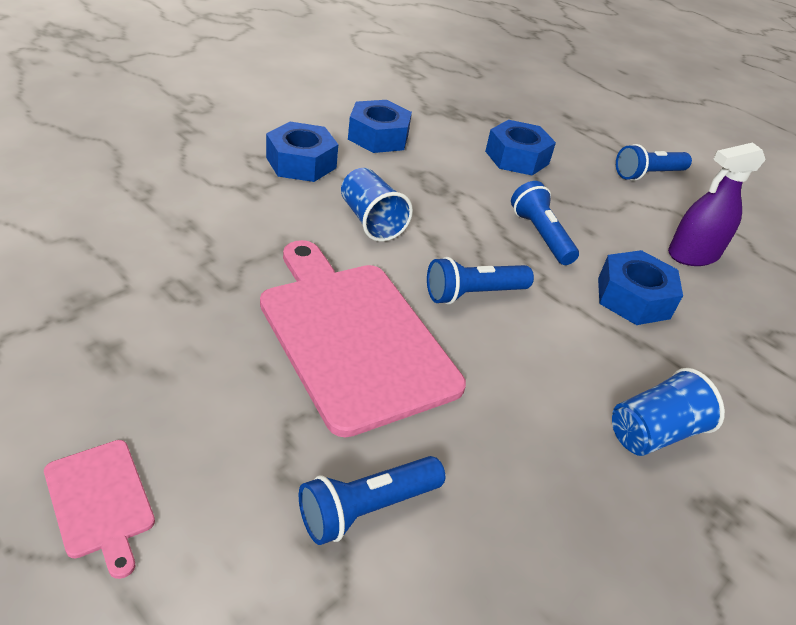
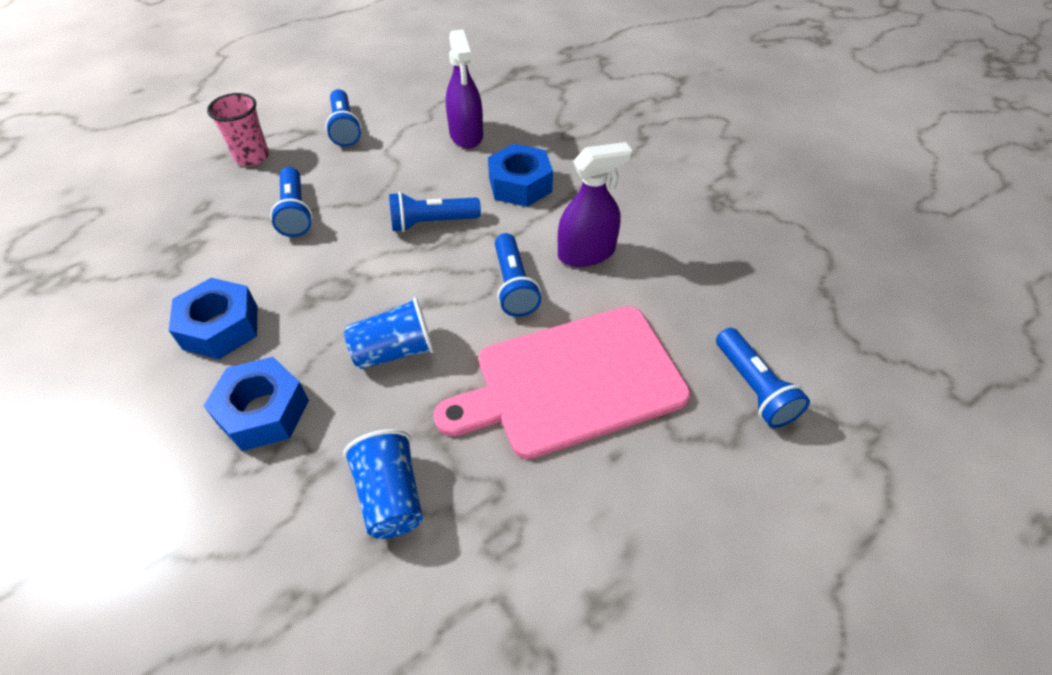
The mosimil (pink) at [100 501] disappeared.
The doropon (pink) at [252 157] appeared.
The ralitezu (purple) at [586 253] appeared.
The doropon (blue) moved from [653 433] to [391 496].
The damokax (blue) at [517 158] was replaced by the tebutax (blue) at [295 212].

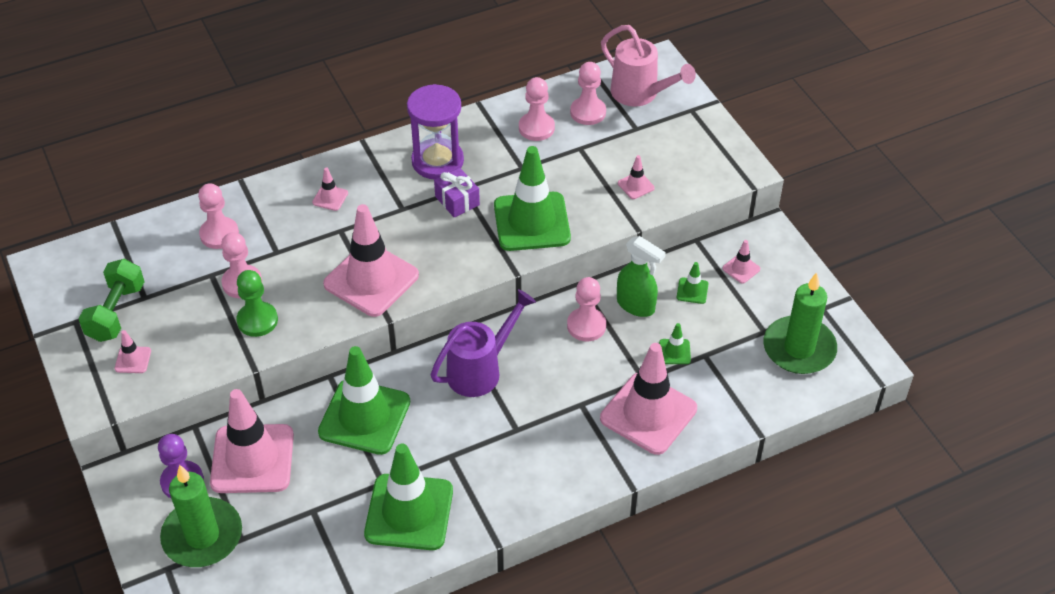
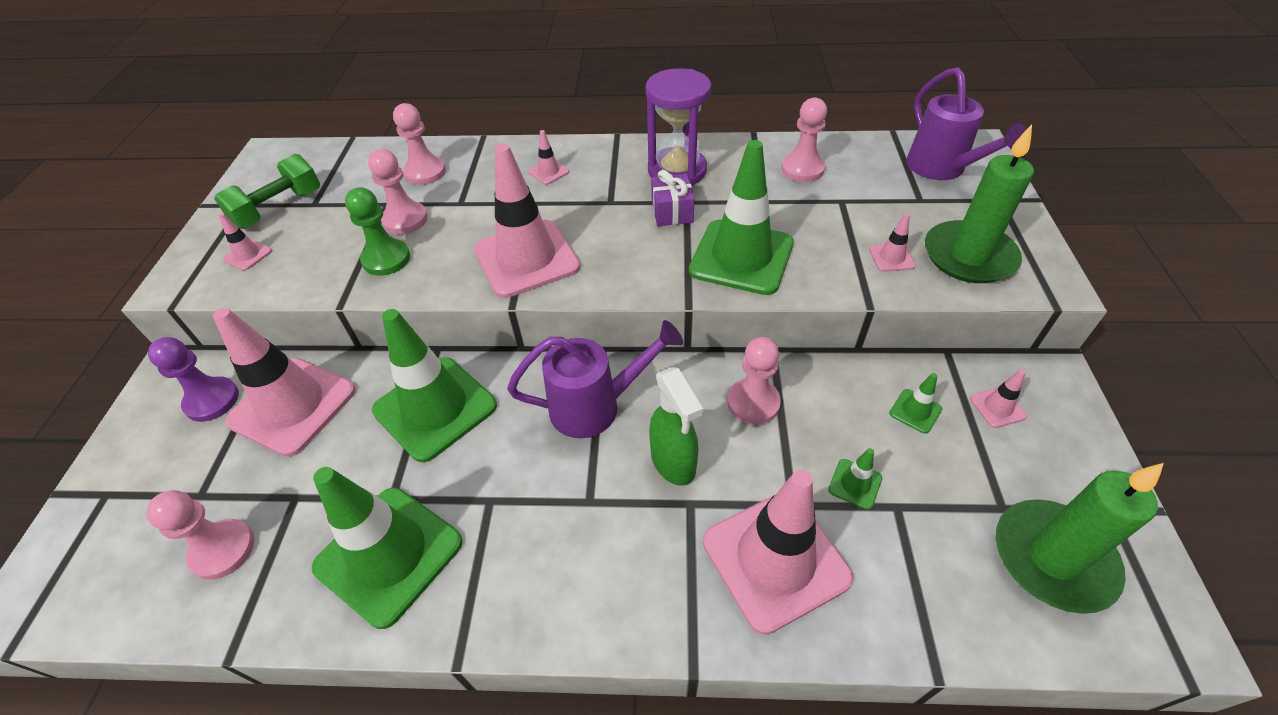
The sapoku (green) moved from [202 536] to [969 256].
The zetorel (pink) moved from [588 112] to [223 550].
The ralitezu (green) moved from [636 305] to [673 462].
The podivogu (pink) at [640 94] became the podivogu (purple) at [941 169].

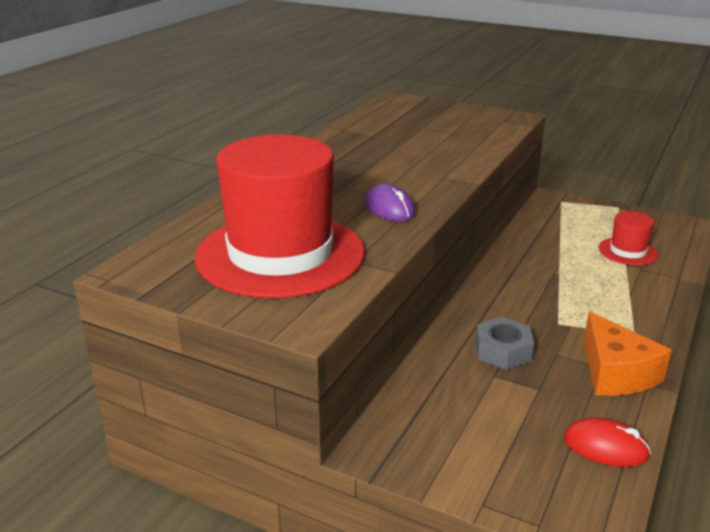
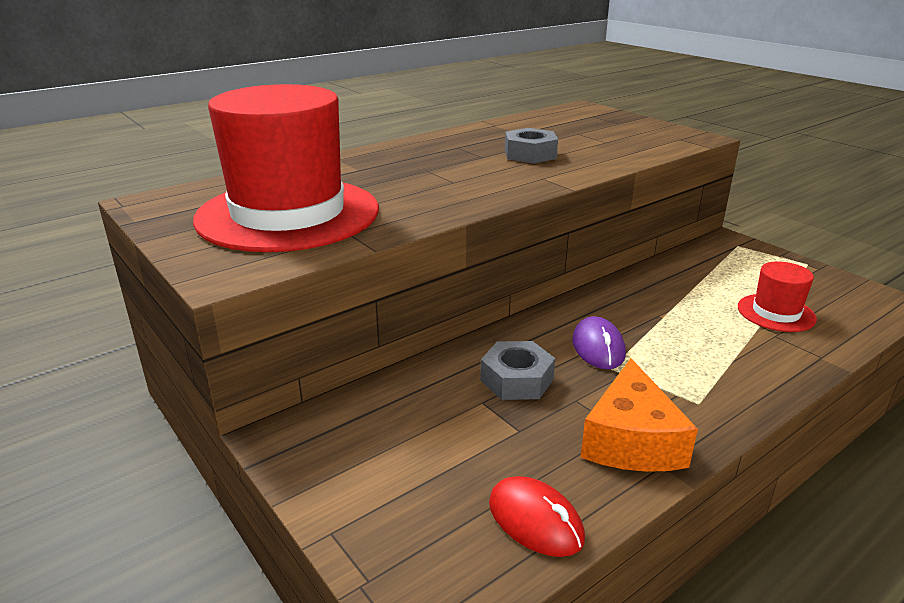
The damokax (grey) at [530 154] appeared.
The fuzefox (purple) moved from [389 208] to [598 347].

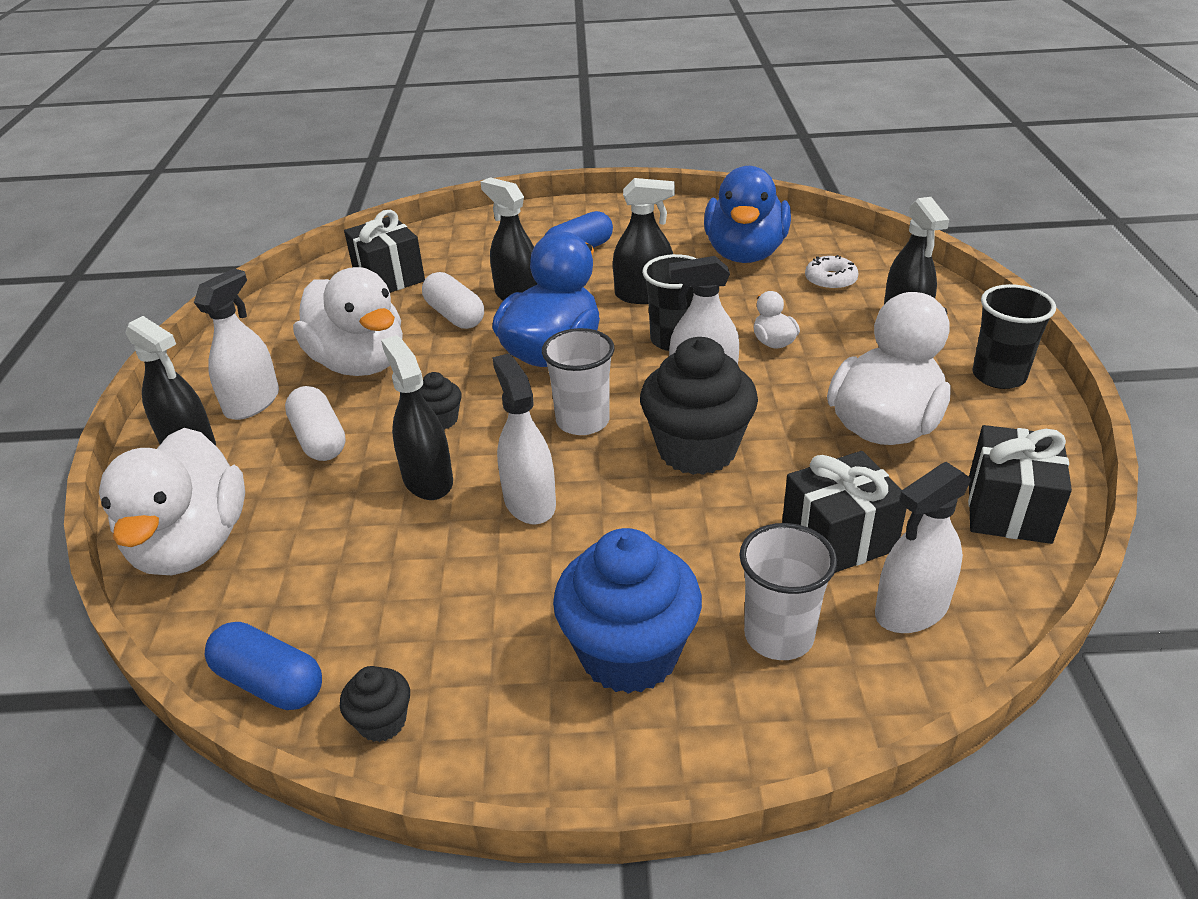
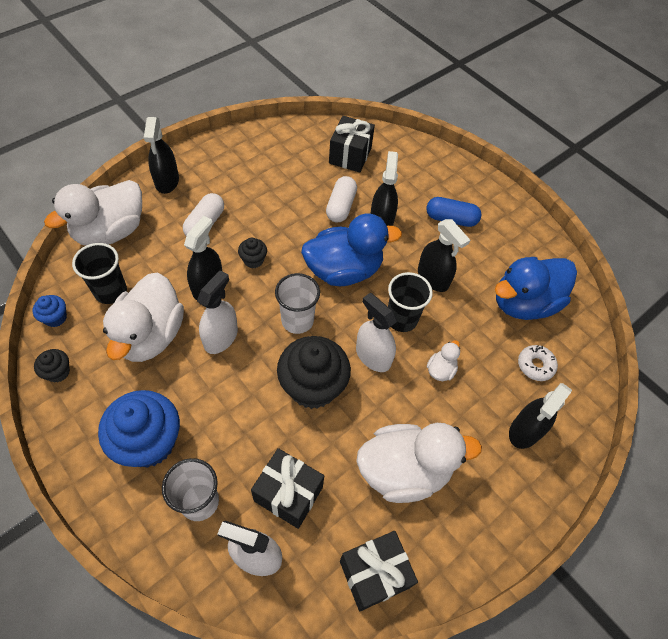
The ralitezu (white) at [252 403] disappeared.
The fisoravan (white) moved from [360 363] to [150 335].
The doropon (black) moved from [998 376] to [111 291].
The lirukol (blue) at [270 682] was replaced by the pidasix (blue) at [55 318].

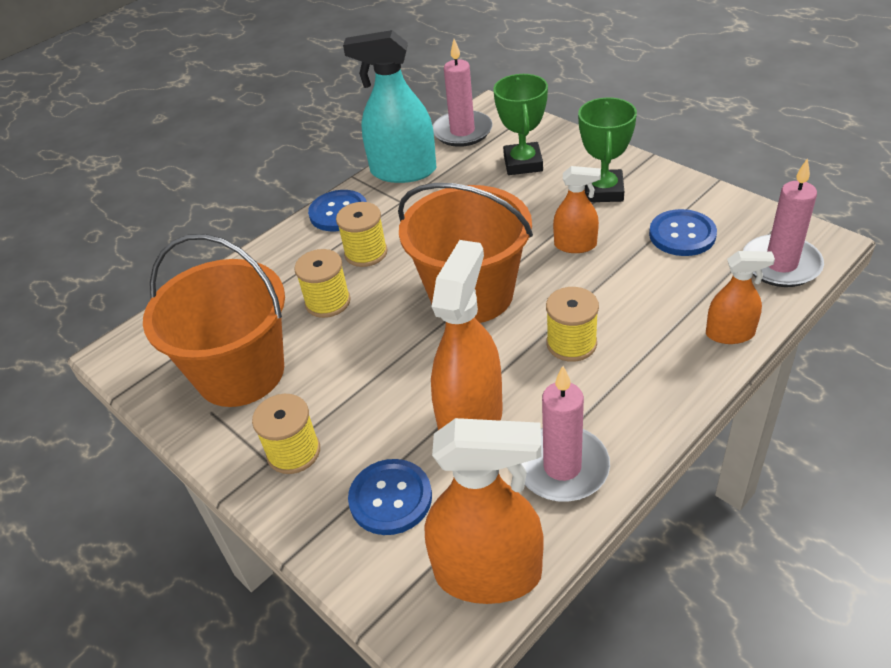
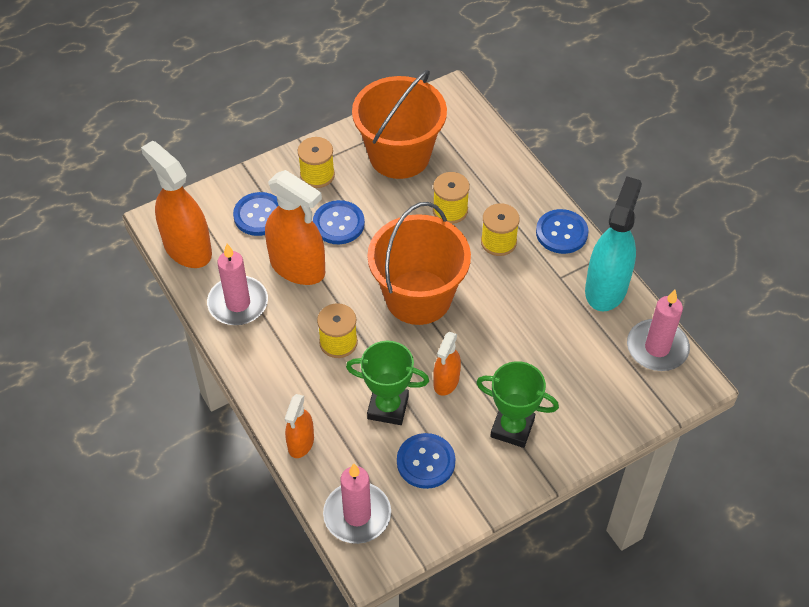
The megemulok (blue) at [338 224] appeared.
The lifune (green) moved from [523 163] to [388 407].
The ralitezu (orange) at [488 574] turned 120 degrees clockwise.

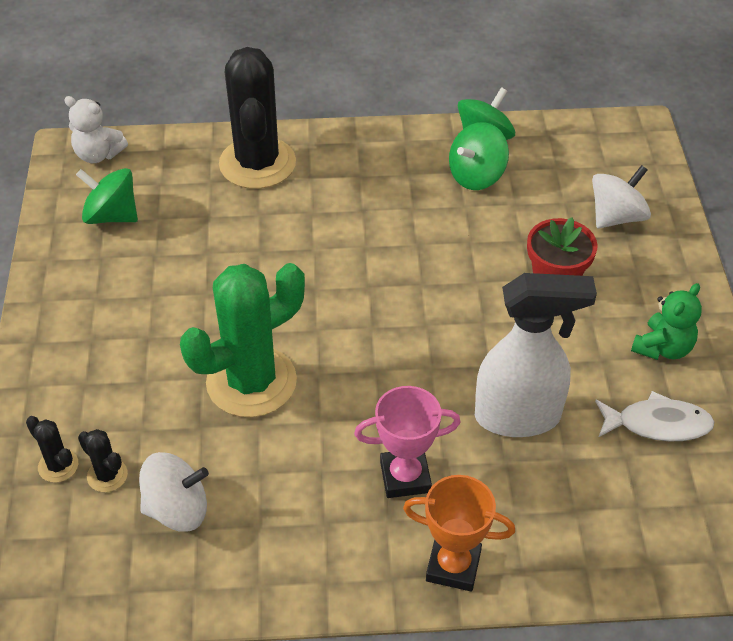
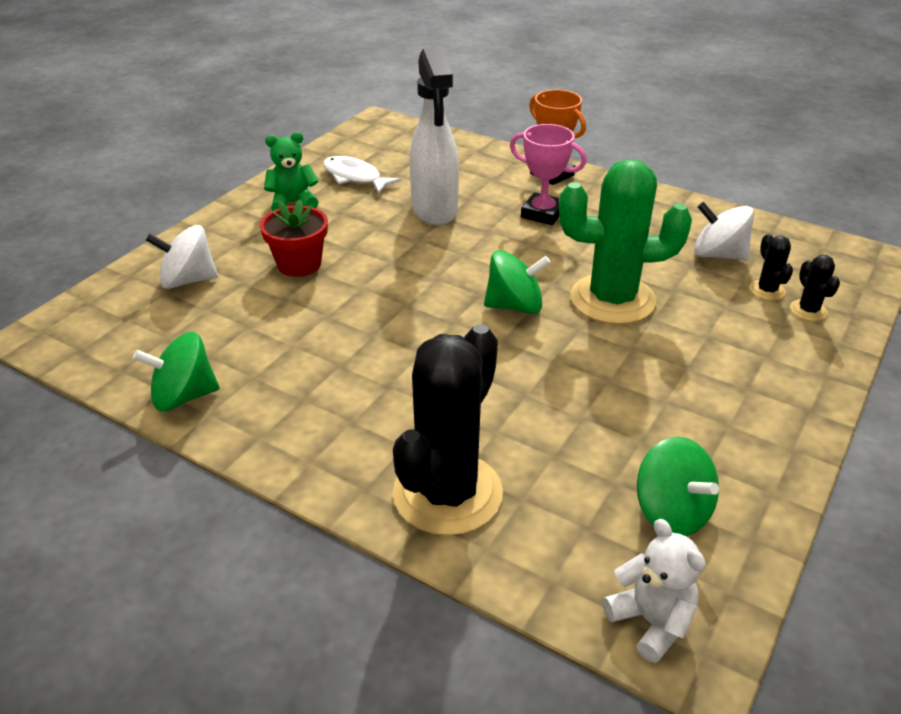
The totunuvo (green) moved from [476 176] to [514 306].
The ralitezu (white) at [518 417] turned 135 degrees counterclockwise.

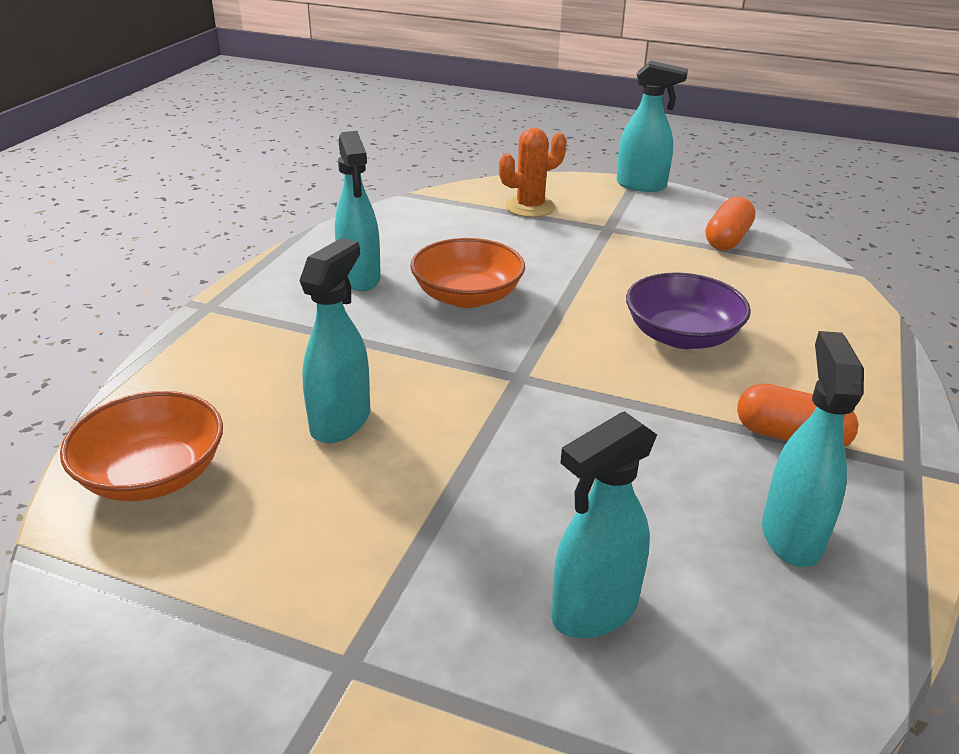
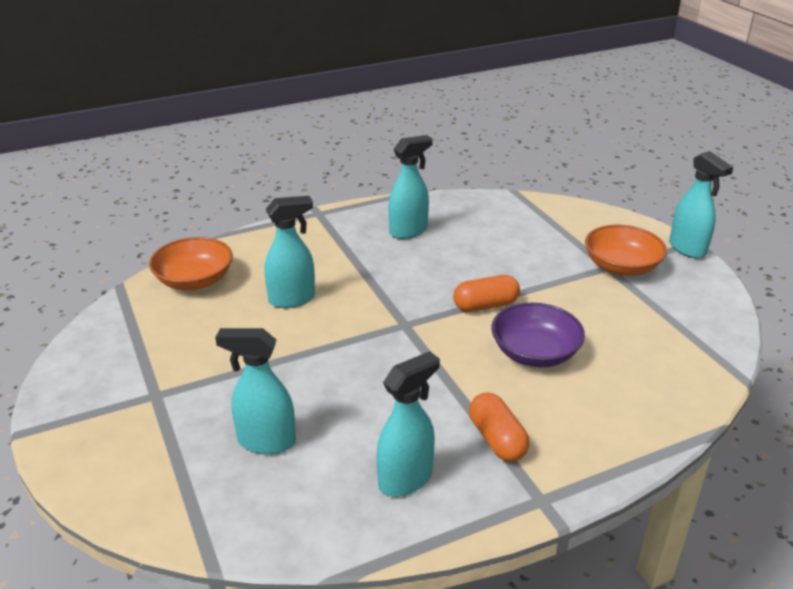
The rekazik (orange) at [530 207] disappeared.
The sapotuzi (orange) moved from [467 296] to [621 266].
The lirukol (orange) moved from [727 239] to [485 305].
The ralitezu (turquoise) at [360 278] turned 150 degrees counterclockwise.

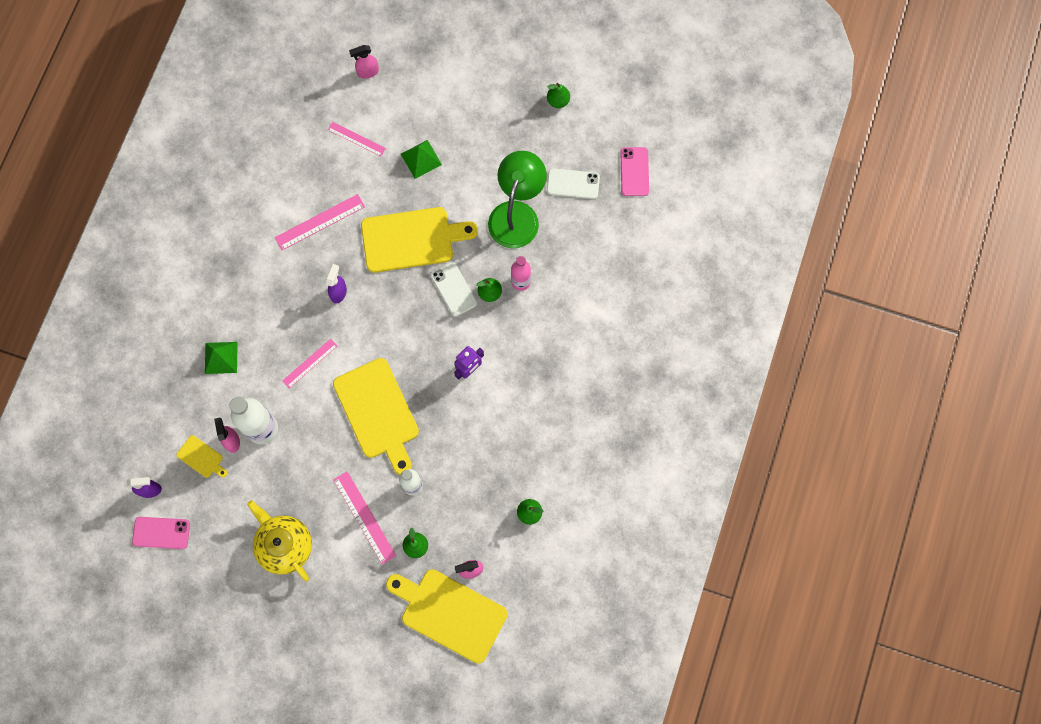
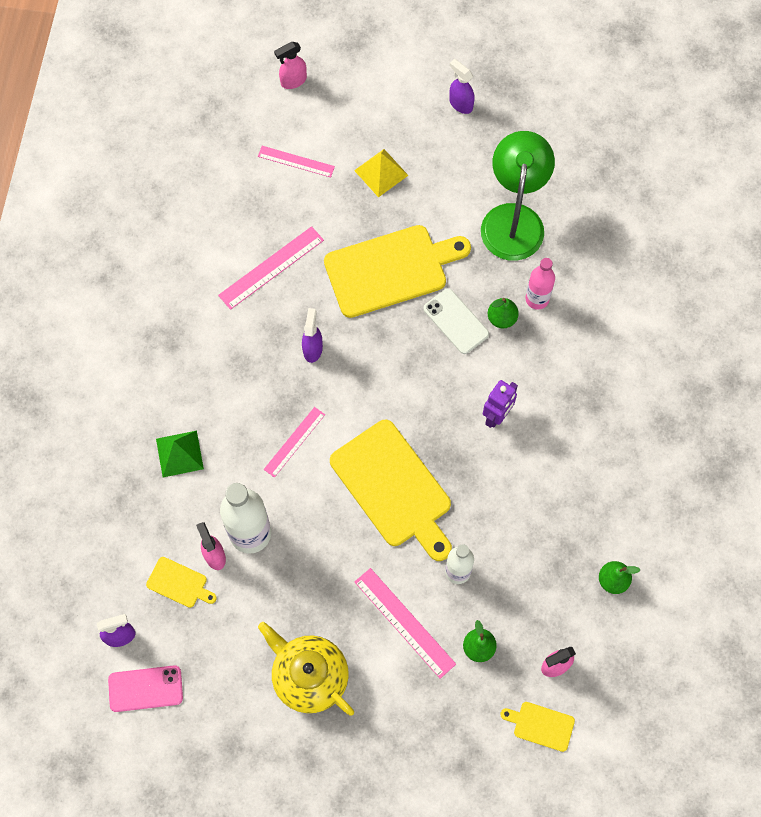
The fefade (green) at [558 101] disappeared.
The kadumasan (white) at [573 184] disappeared.
The kadumasan (pink) at [634 172] disappeared.
The ralitezu (purple) at [460 104] appeared.
The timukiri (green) at [421 159] became the timukiri (yellow) at [381 173].
The mosimil (yellow) at [450 613] changed to 0.45 times the size.

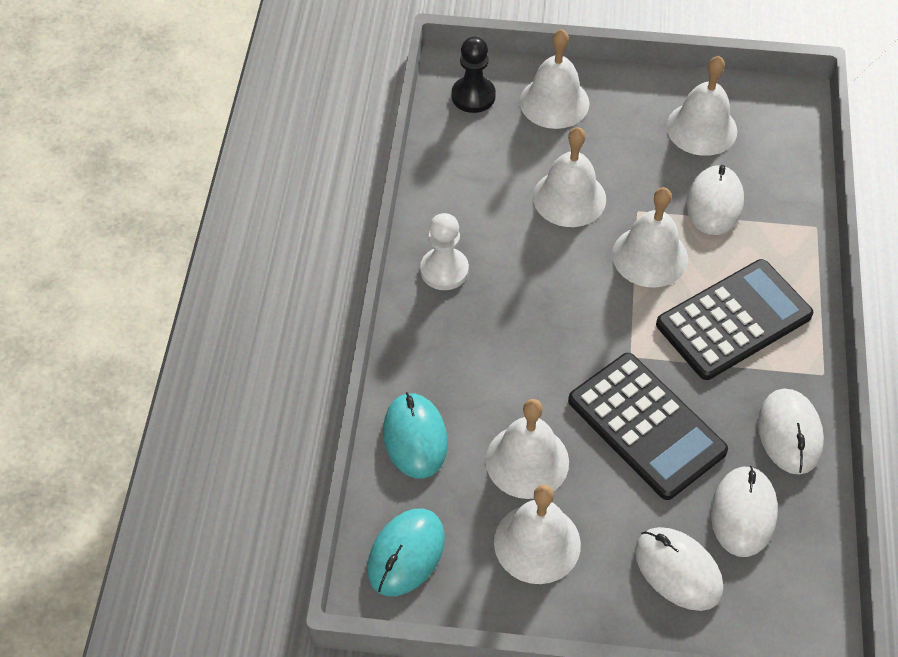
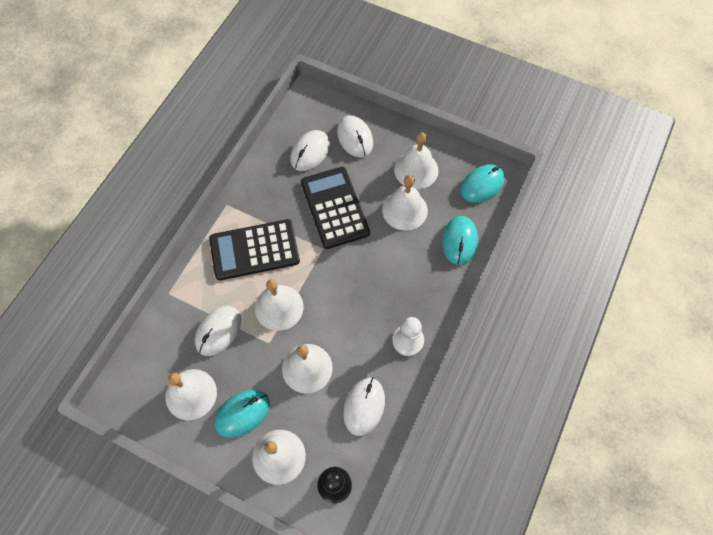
The fuzefox (turquoise) at [242 413] appeared.
The fuzefox (white) moved from [789 433] to [364 406].

